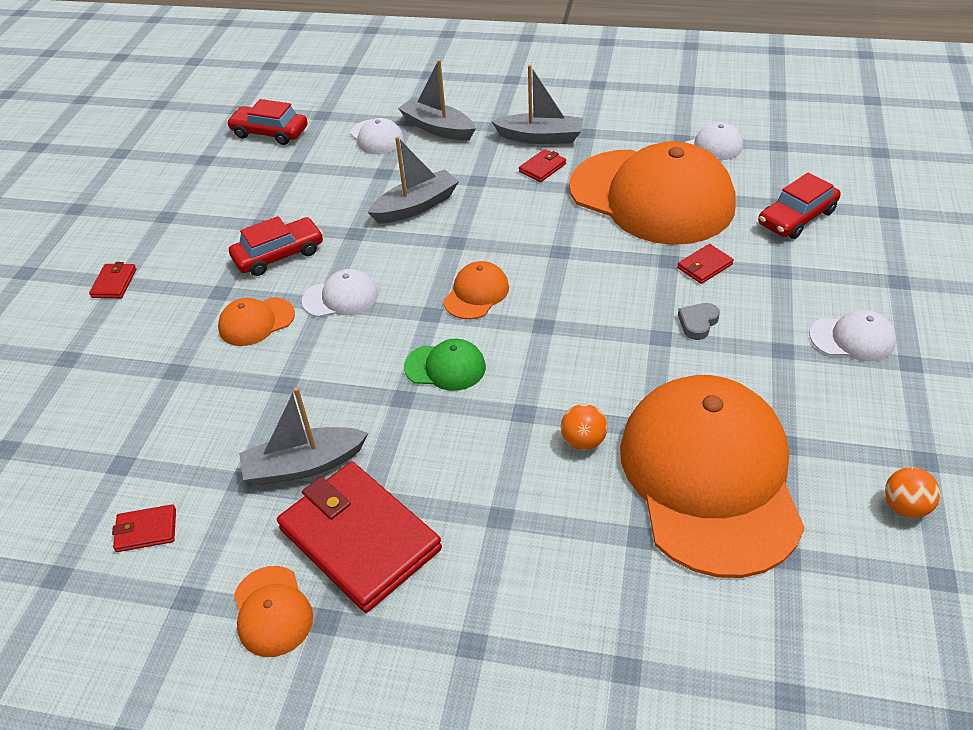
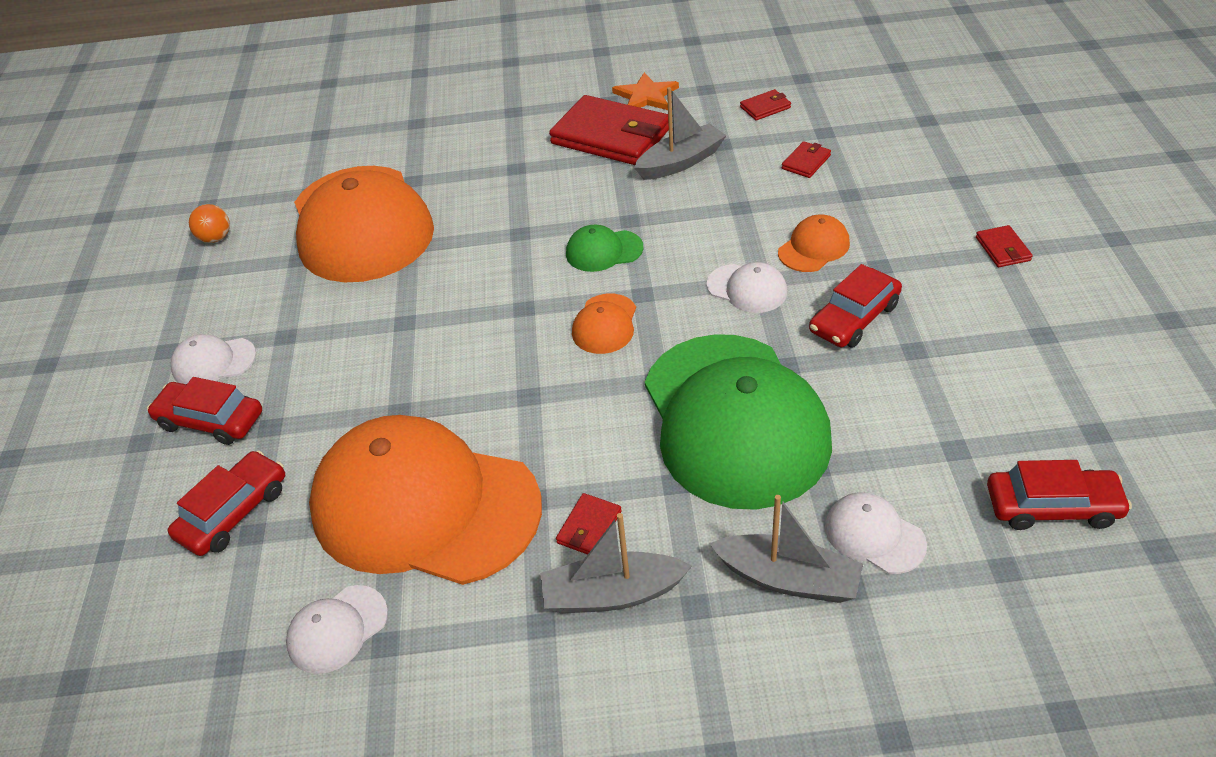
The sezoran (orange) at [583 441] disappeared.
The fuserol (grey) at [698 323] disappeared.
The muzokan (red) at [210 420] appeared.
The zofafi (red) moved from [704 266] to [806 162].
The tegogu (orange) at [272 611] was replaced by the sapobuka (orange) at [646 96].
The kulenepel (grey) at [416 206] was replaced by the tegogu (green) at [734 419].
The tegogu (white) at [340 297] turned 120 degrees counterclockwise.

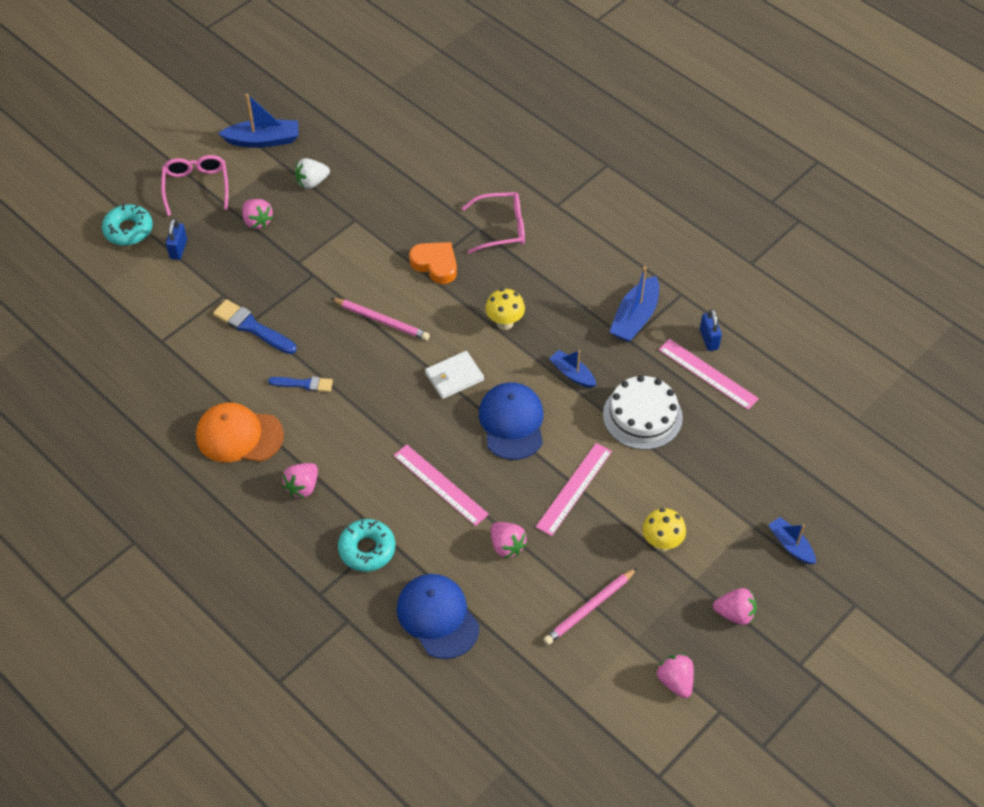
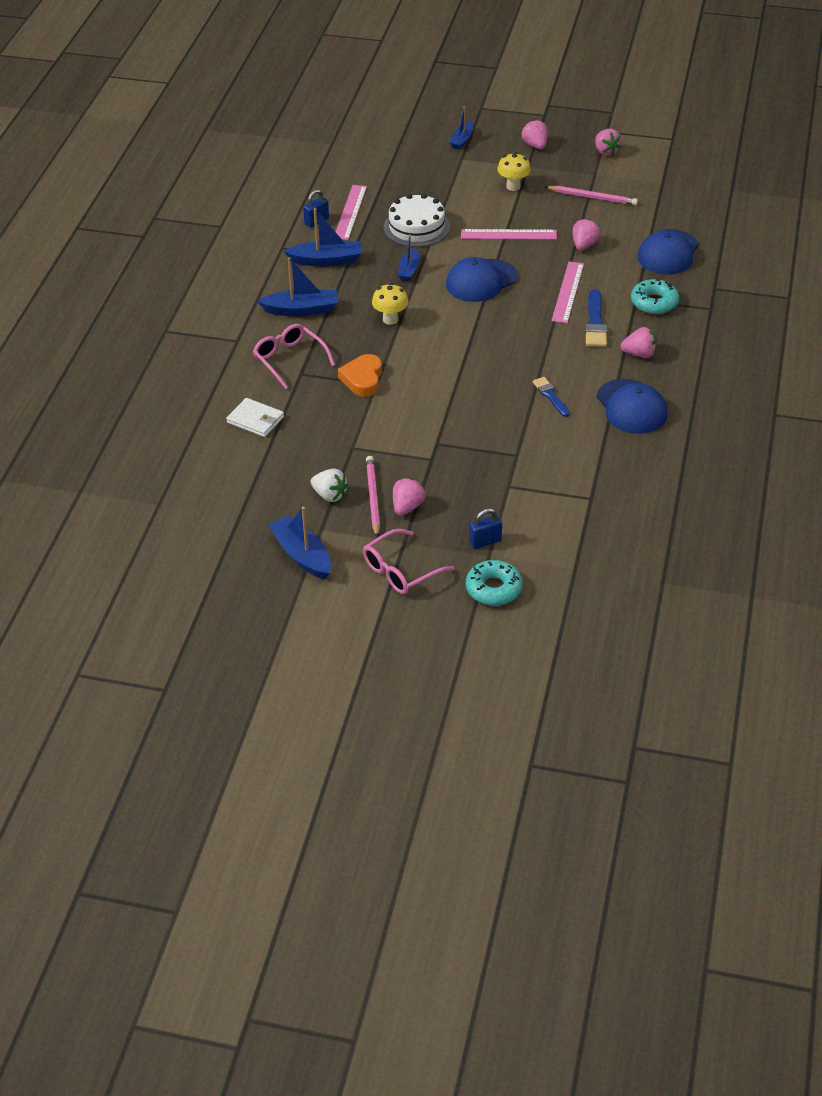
The kulenepel (blue) at [301 310] appeared.
The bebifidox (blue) moved from [252 327] to [595 323].
The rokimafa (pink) moved from [381 321] to [373 498].
The zofafi (white) moved from [454 377] to [255 420].
The tegogu (orange) at [239 435] became the tegogu (blue) at [631 407].
The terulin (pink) at [675 681] turned 60 degrees counterclockwise.

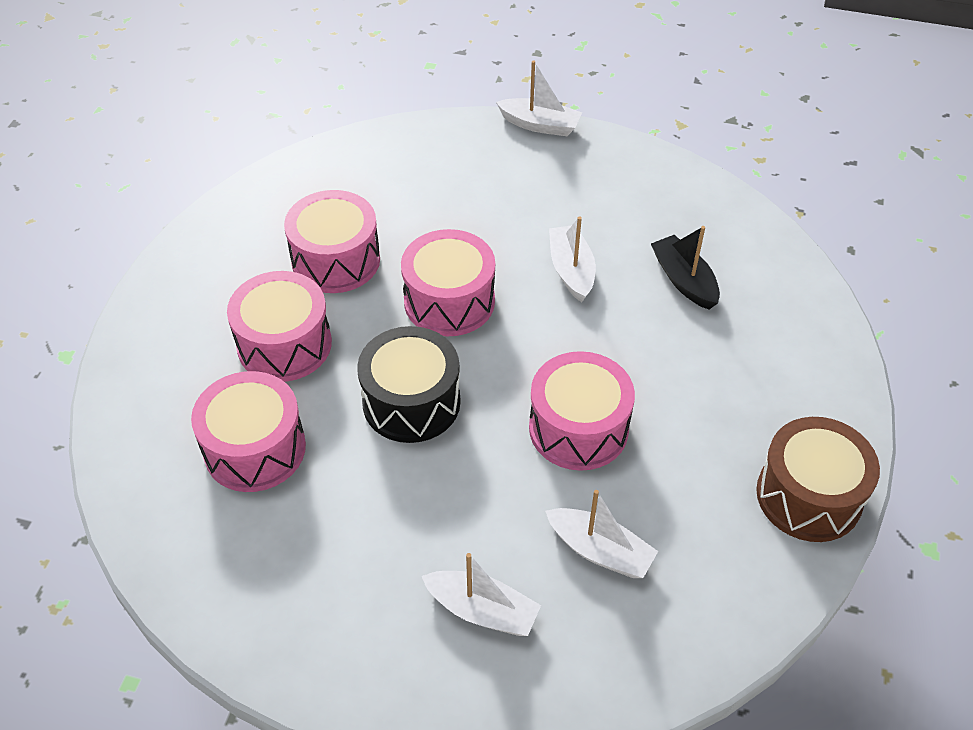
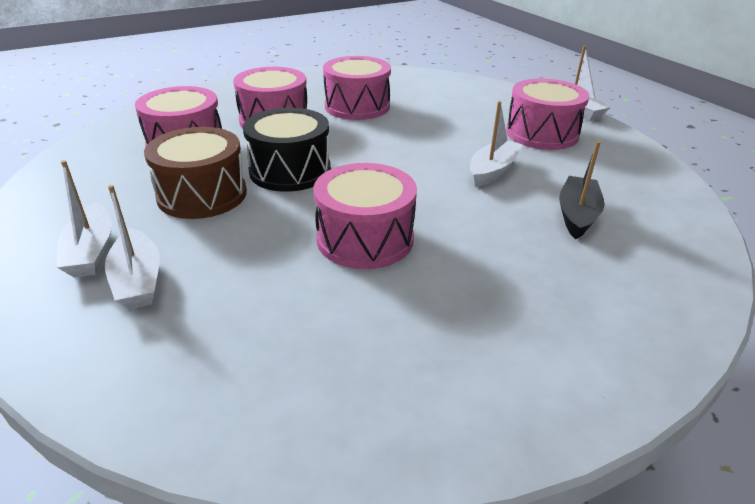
The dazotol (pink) moved from [449 301] to [542 133].
The kulenepel (white) moved from [600 551] to [91 252].
The dazotol (brown) moved from [809 496] to [202 195].

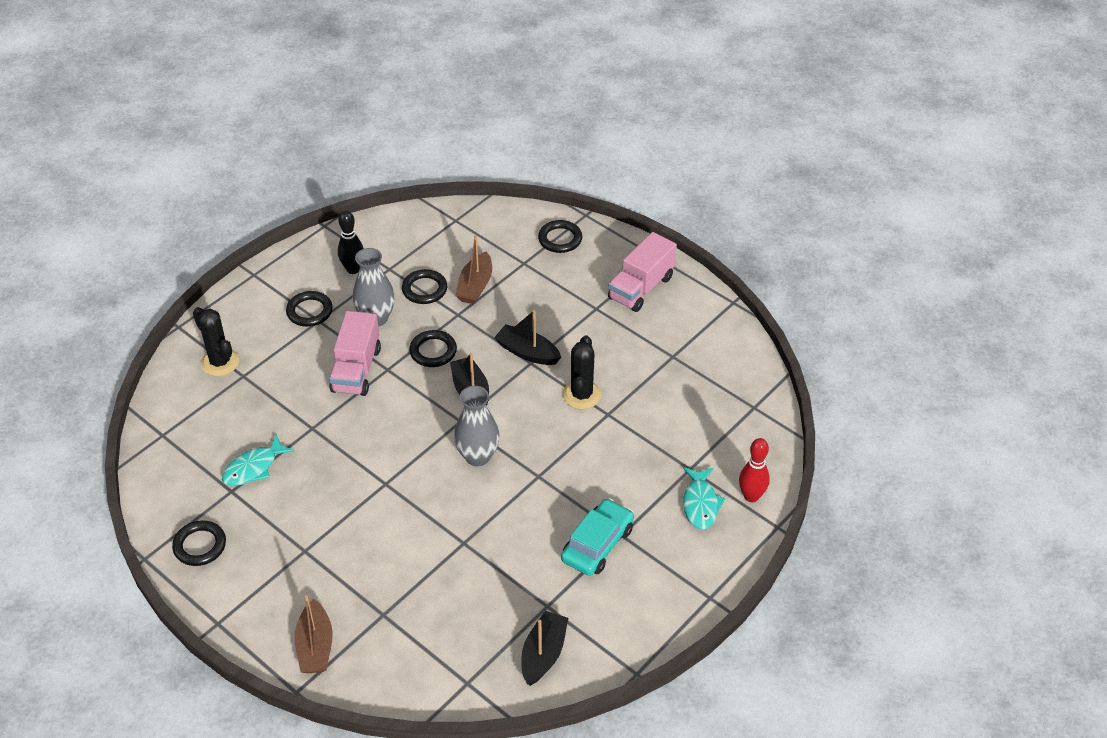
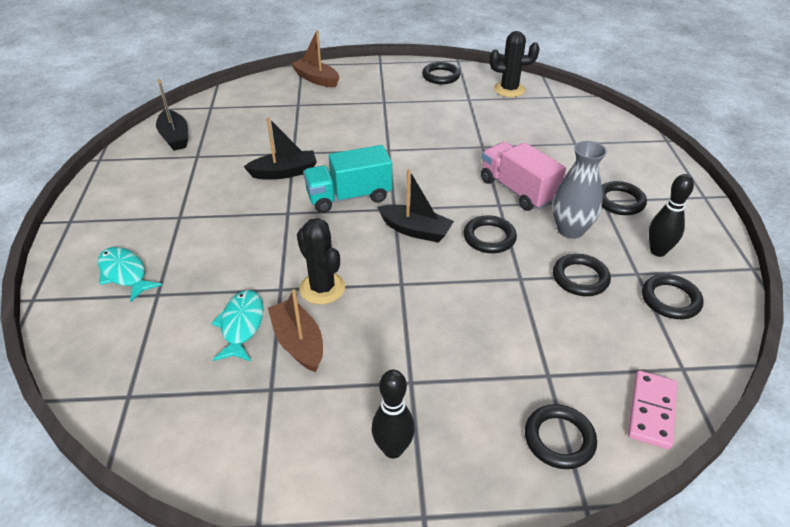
The muzokan (turquoise) at [597 544] disappeared.
The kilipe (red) at [751 496] disappeared.
The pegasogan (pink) at [652 411] appeared.
The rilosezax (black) at [670 300] appeared.
The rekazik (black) moved from [220 362] to [509 89].
The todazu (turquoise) moved from [253 468] to [241 325].
The kulenepel (brown) moved from [475 286] to [298 342].
The kulenepel (black) moved from [527 352] to [284 172].
The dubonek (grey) at [478 456] was replaced by the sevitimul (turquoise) at [349 197].
The sevitimul (pink) at [641 288] was replaced by the kilipe (black) at [393 449].

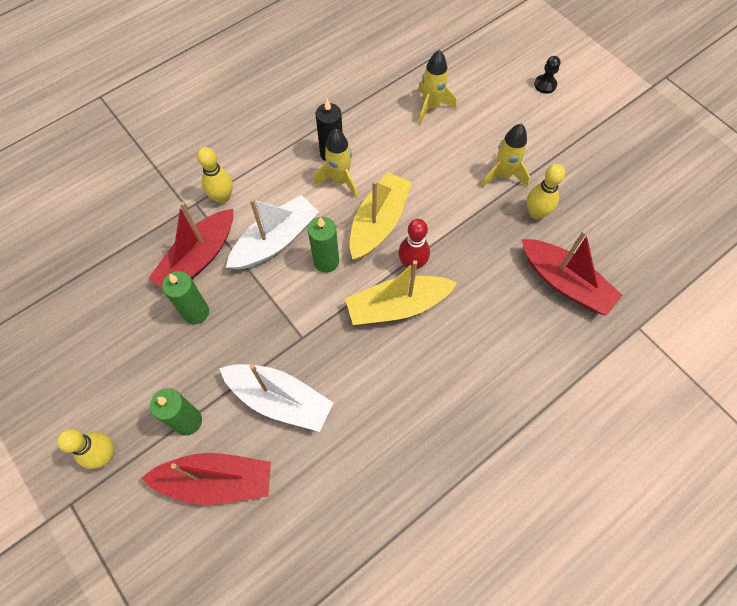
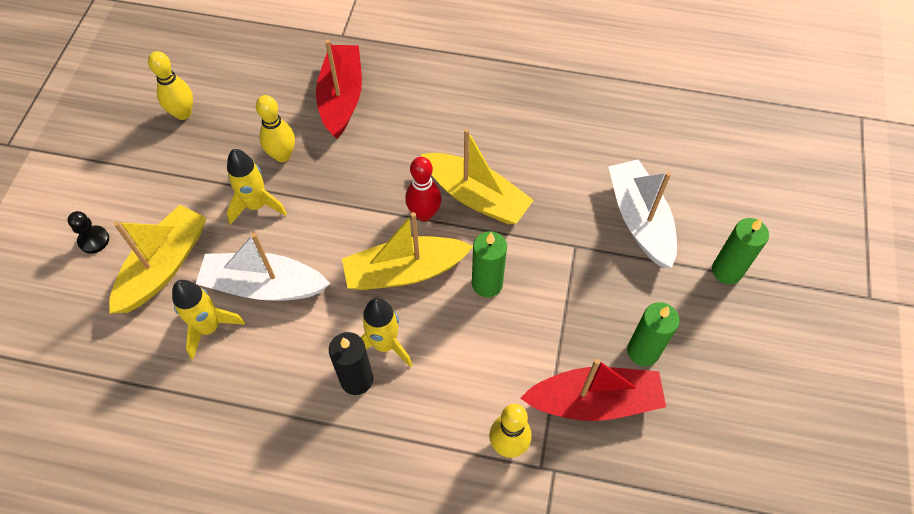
The kulenepel (red) at [216 481] disappeared.
The kulenepel (yellow) at [164 266] appeared.
The kilipe (yellow) moved from [105 455] to [183 113].
The kulenepel (white) moved from [275 241] to [263 286].

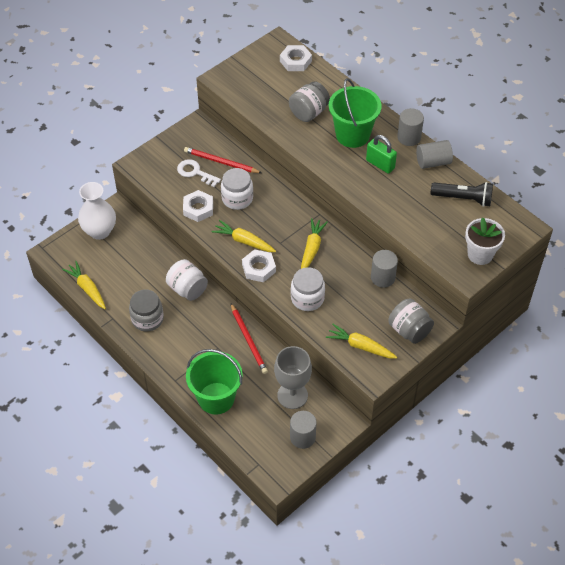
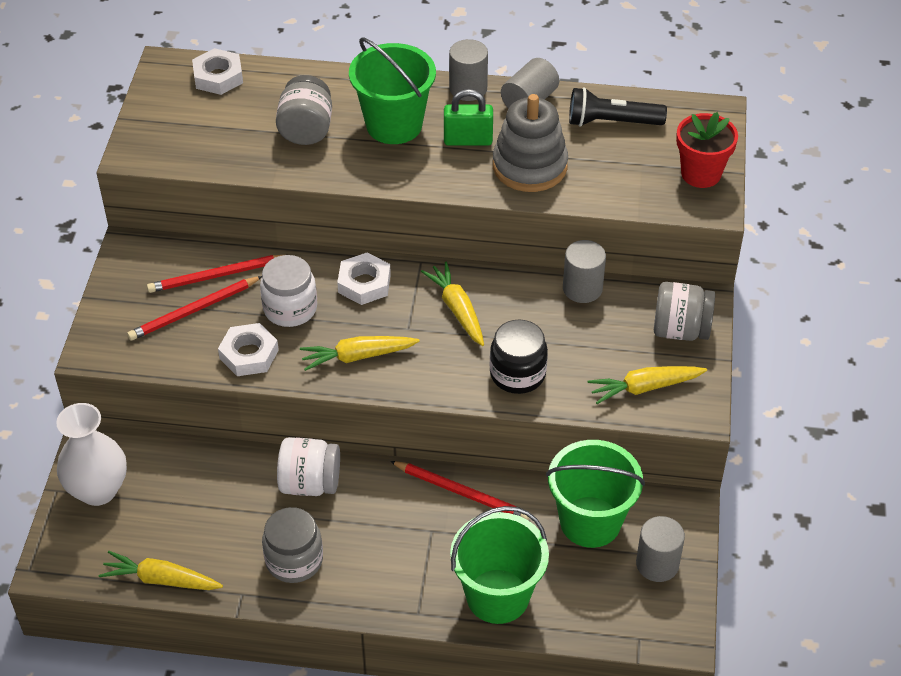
The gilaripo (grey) at [529 166] appeared.
The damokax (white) moved from [259 268] to [364 283].
The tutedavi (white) at [195 172] was replaced by the rokimafa (red) at [193 311].
The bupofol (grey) at [292 395] was replaced by the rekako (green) at [590 522].
The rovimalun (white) at [307 298] became the rovimalun (black) at [517 374].
The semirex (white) at [480 254] became the semirex (red) at [701 174].
The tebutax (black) at [463 199] turned 150 degrees counterclockwise.

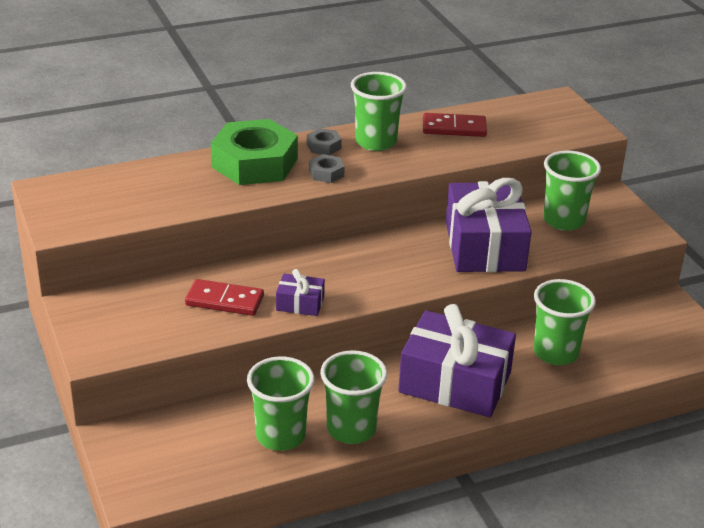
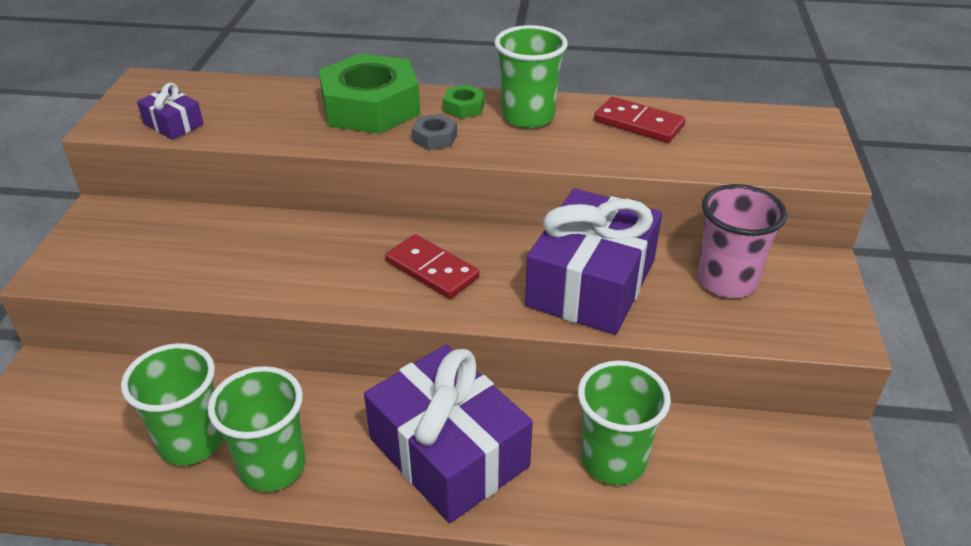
The pegasogan (red) moved from [224 301] to [432 270].
The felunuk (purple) moved from [300 303] to [173 124].
The damokax (grey) at [323 146] became the damokax (green) at [464 107].
The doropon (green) at [563 220] became the doropon (pink) at [726 281].

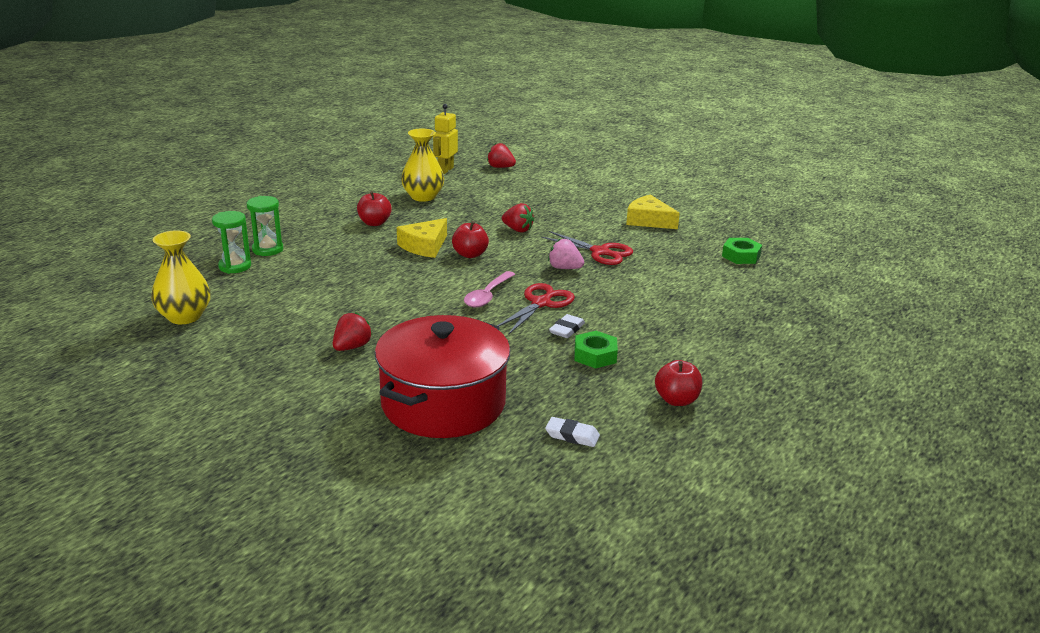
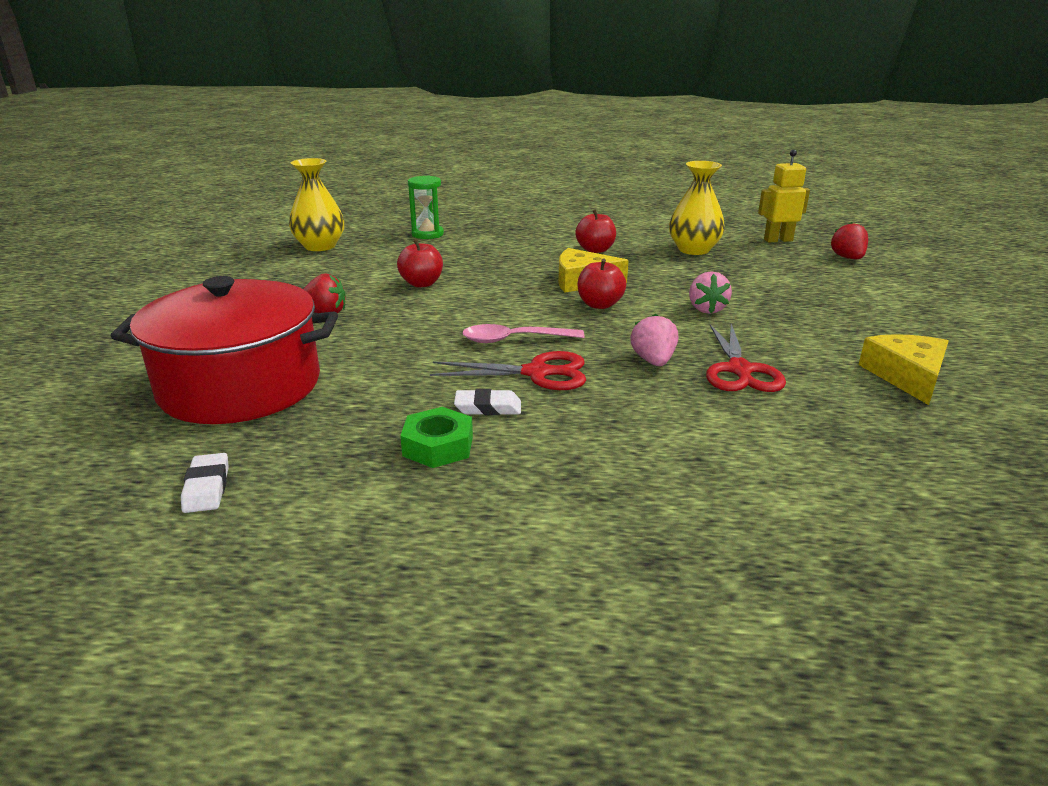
The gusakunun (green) at [267 249] disappeared.
The damokax (green) at [741 256] disappeared.
The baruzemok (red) moved from [676 400] to [422 284].
The terulin (red) at [518 230] became the terulin (pink) at [706 309].

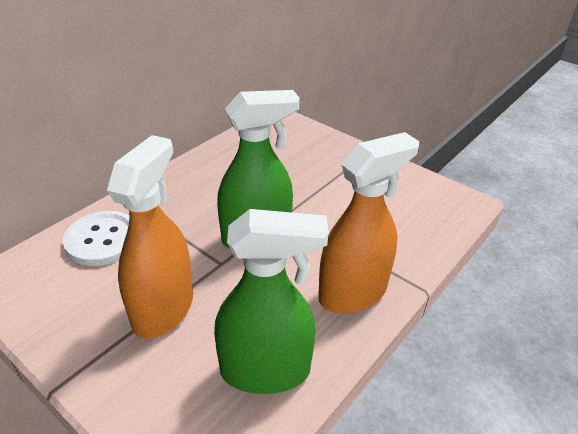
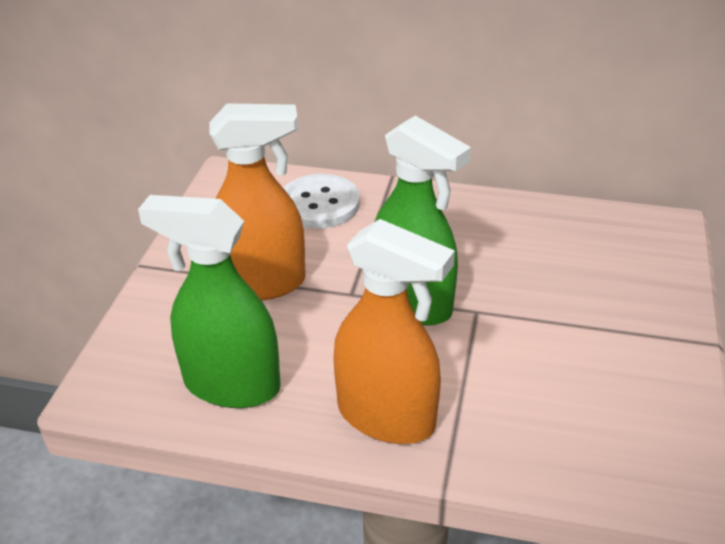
The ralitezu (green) at [266 370] turned 135 degrees clockwise.

